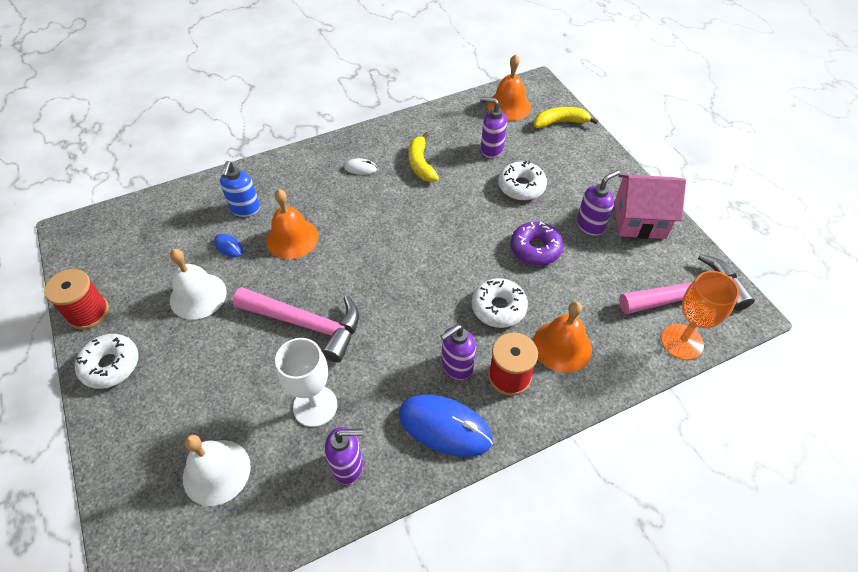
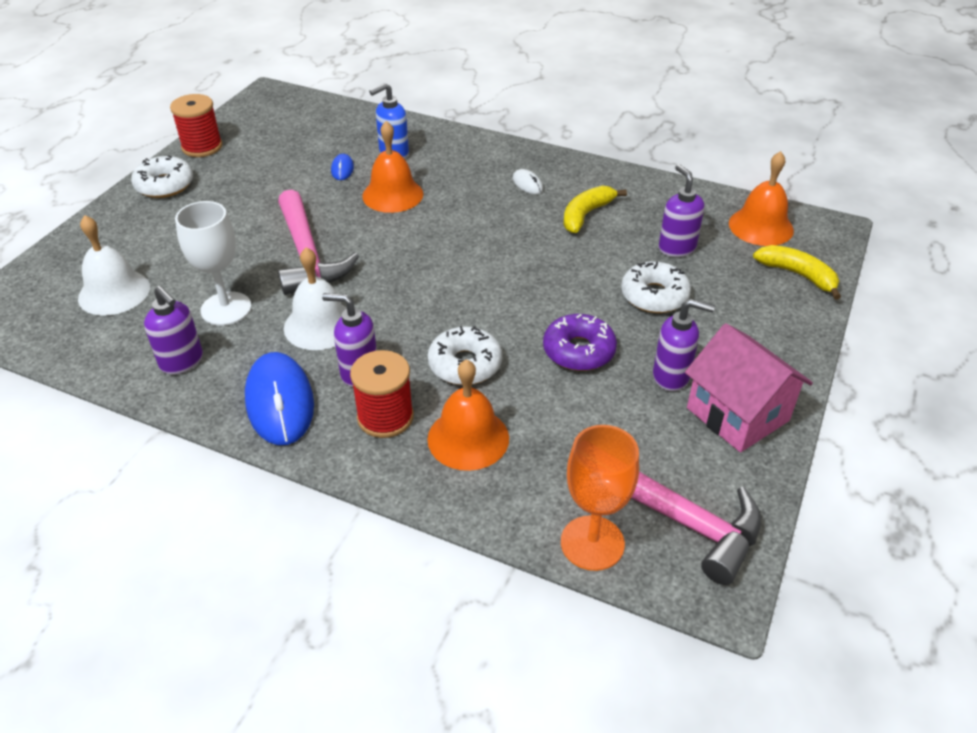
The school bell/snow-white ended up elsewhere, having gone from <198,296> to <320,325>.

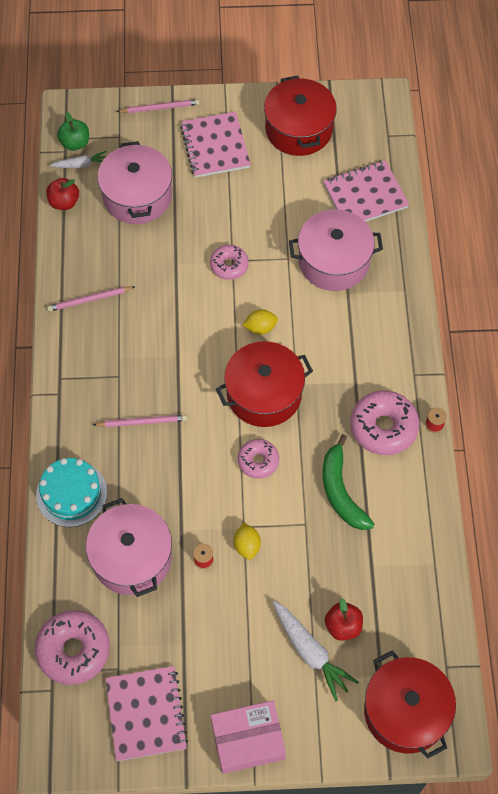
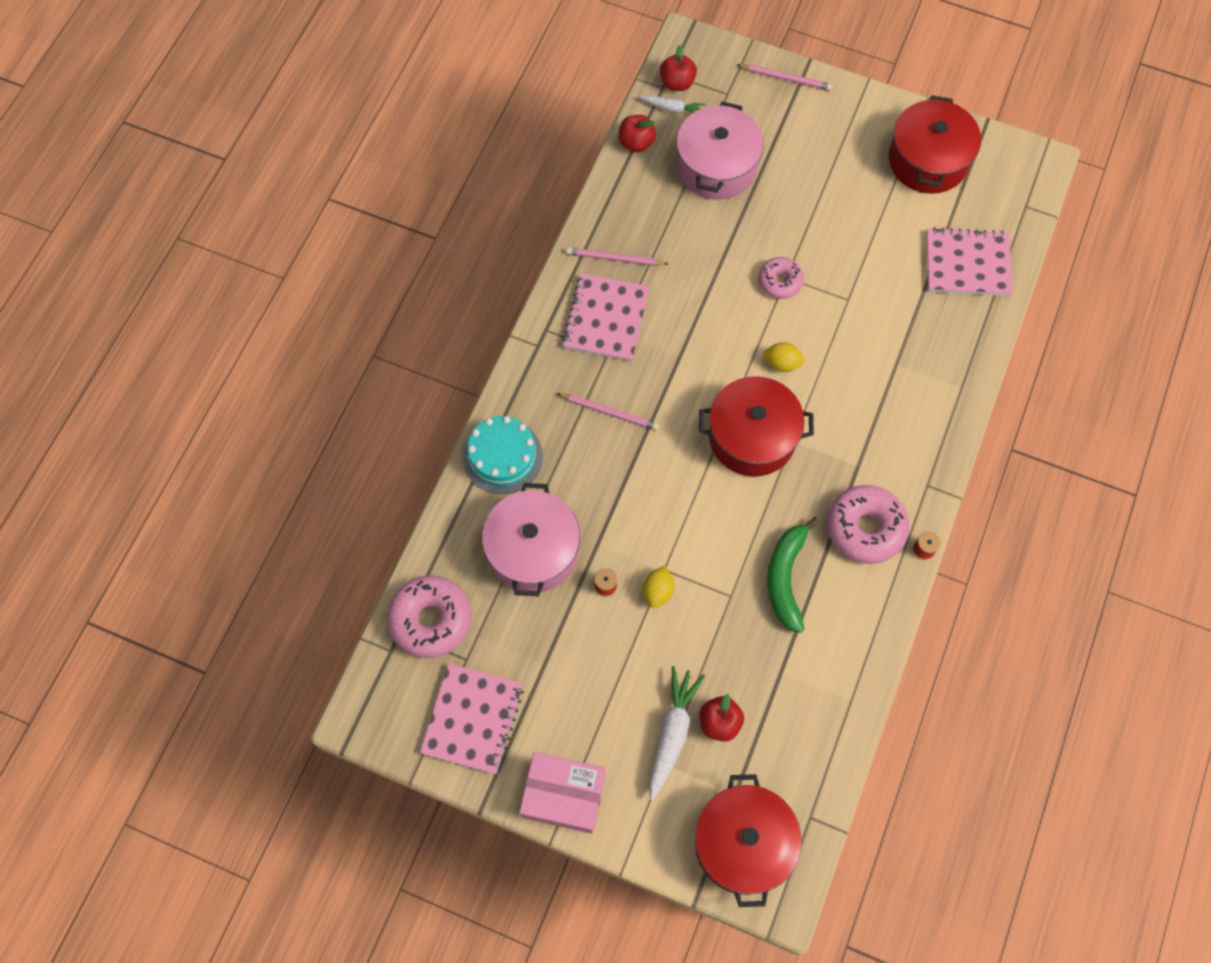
What was the apple/leaf-green at <75,143> turned into the apple/crimson at <677,83>. The notebook/rose-pink ended up elsewhere, having gone from <215,146> to <606,319>. The second view lost the doughnut/rose-pink at <258,461>. The root vegetable/snow-white at <310,652> ended up facing another way, 150 degrees counterclockwise from before. The second view lost the stockpot/rose-pink at <334,261>.

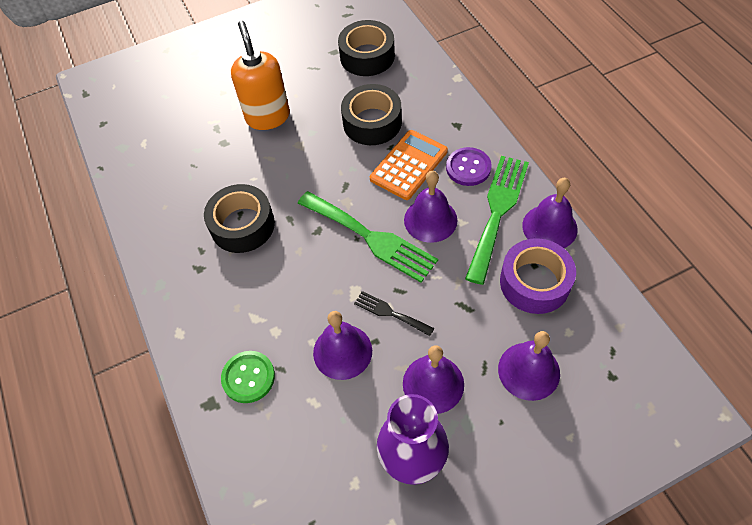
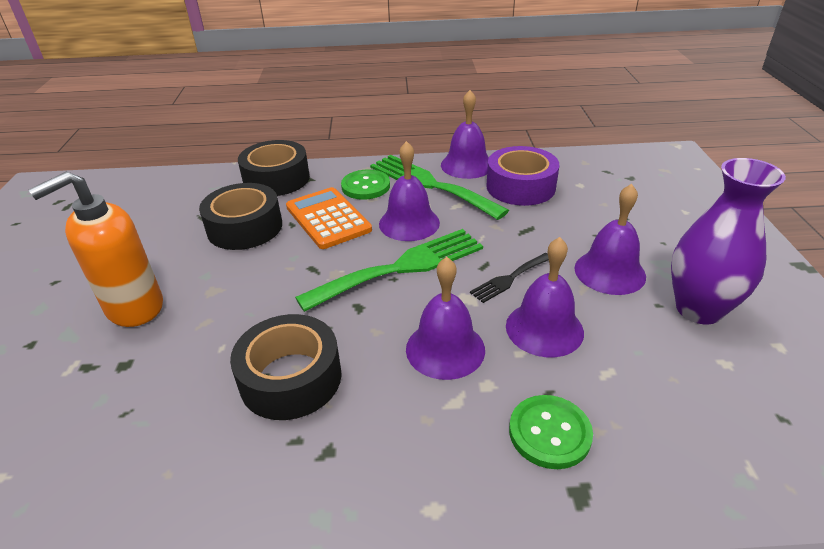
The pump bottle/orange-coloured at <268,117> ended up facing another way, 45 degrees counterclockwise from before. The sticky tape/black ended up elsewhere, having gone from <367,56> to <276,179>. What was the button/royal purple at <468,168> turned into the button/leaf-green at <365,186>. The school bell/royal purple ended up elsewhere, having gone from <529,371> to <445,349>.

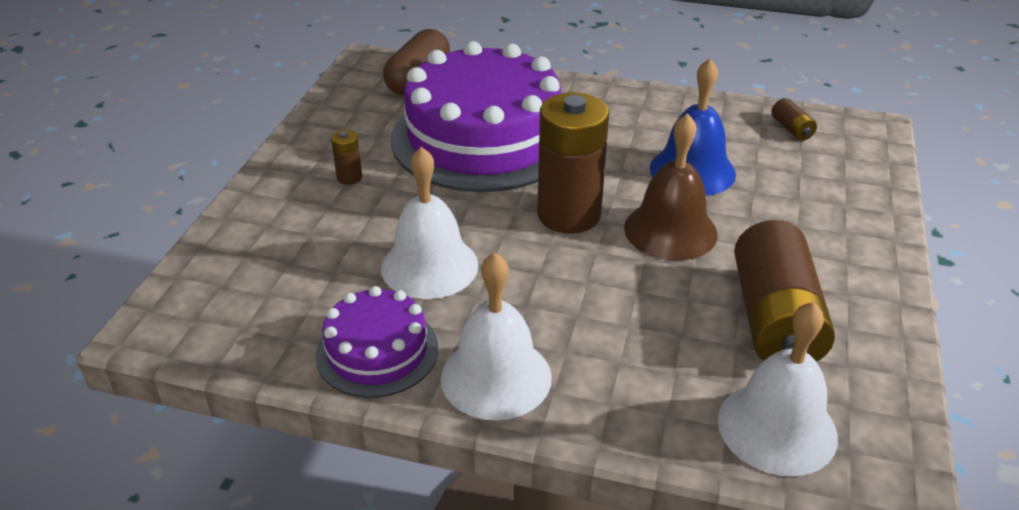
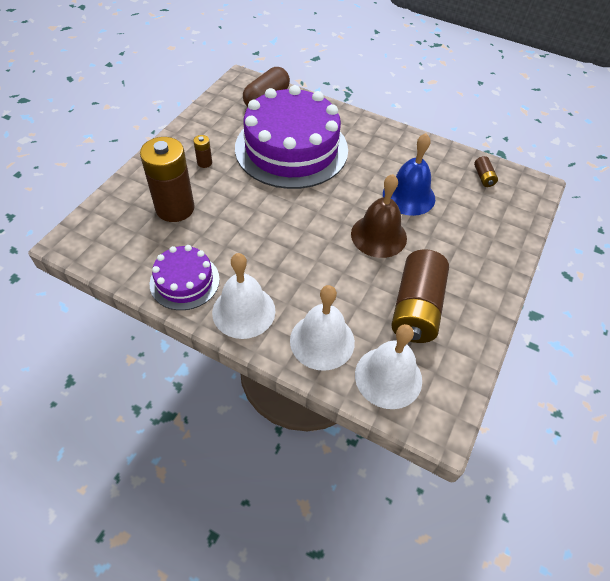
The school bell/snow-white ended up elsewhere, having gone from <429,266> to <322,341>. The power cell/dark brown ended up elsewhere, having gone from <569,215> to <175,208>.

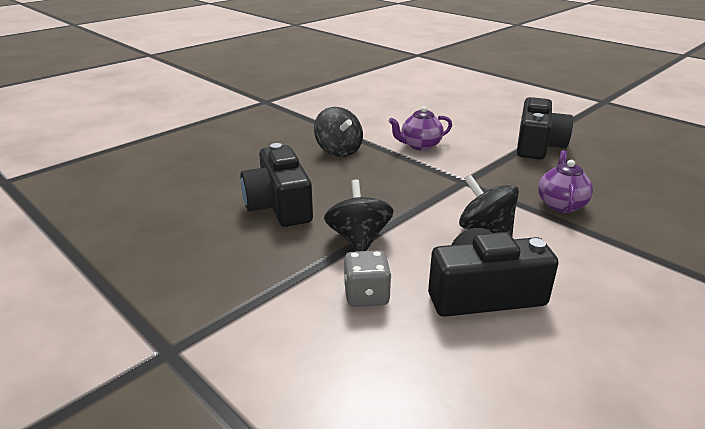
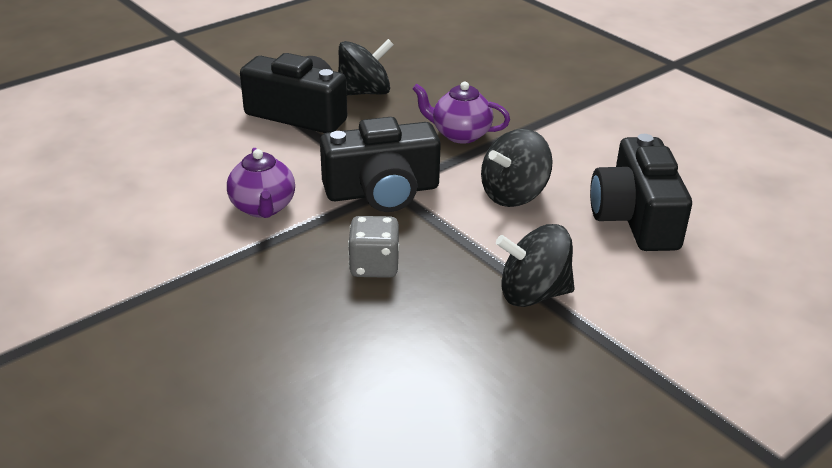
The camera/black ended up elsewhere, having gone from <279,205> to <382,191>. The whirligig/black ended up elsewhere, having gone from <338,151> to <364,92>. The dice/gray ended up elsewhere, having gone from <366,295> to <374,266>.

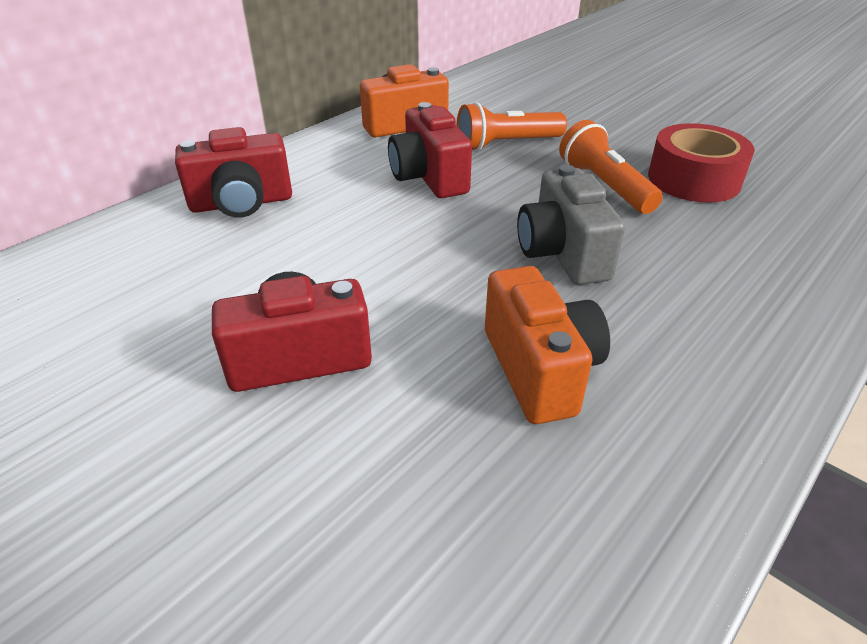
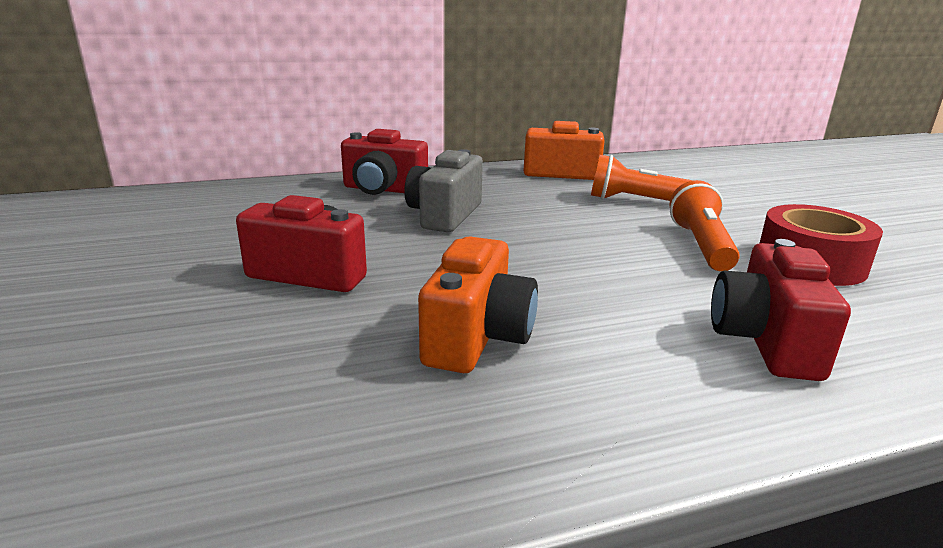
The camera/crimson ended up elsewhere, having gone from <429,177> to <765,341>. The camera/gray ended up elsewhere, having gone from <562,253> to <444,215>.

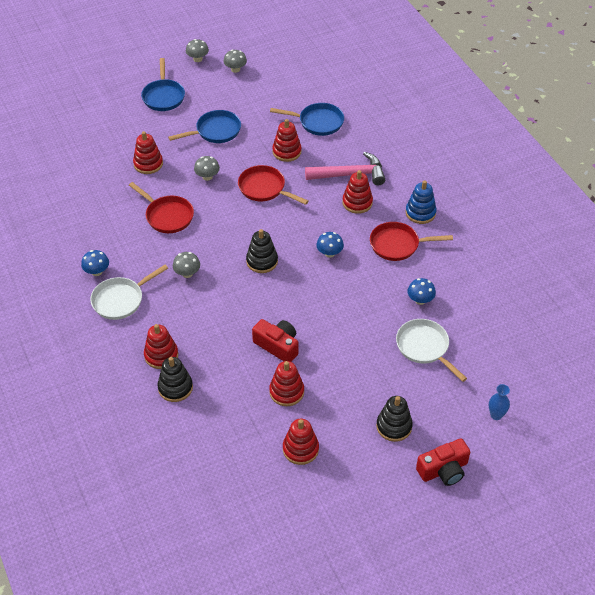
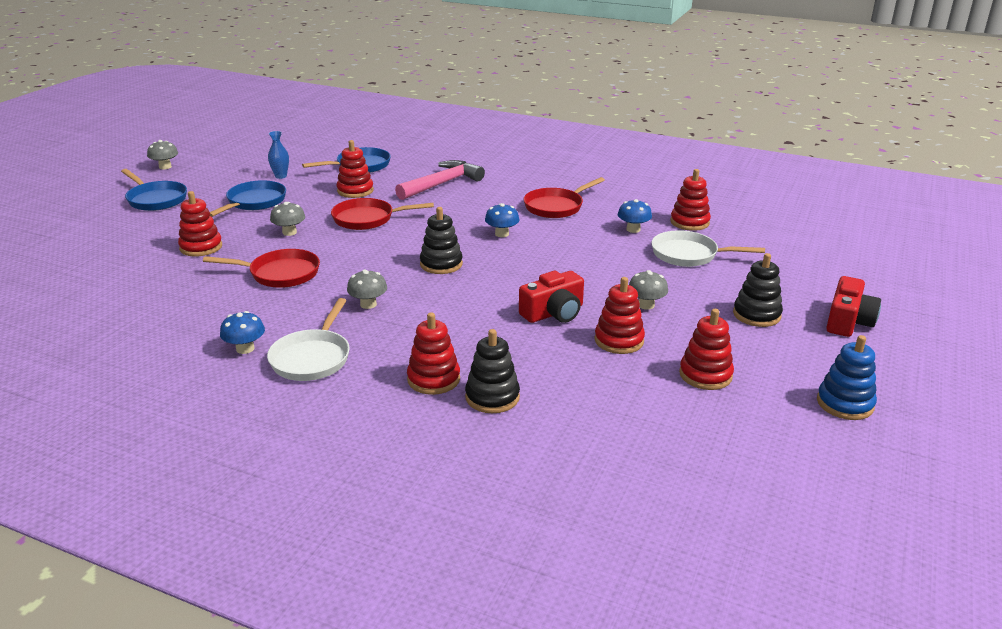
The toadstool/gray ended up elsewhere, having gone from <235,69> to <646,305>. The camera/crimson at <277,346> ended up facing another way, 150 degrees clockwise from before. The stacking toy/crimson ended up elsewhere, having gone from <357,203> to <689,222>. The stacking toy/cobalt ended up elsewhere, having gone from <420,213> to <845,403>. The flower vase/cobalt ended up elsewhere, having gone from <496,415> to <281,176>.

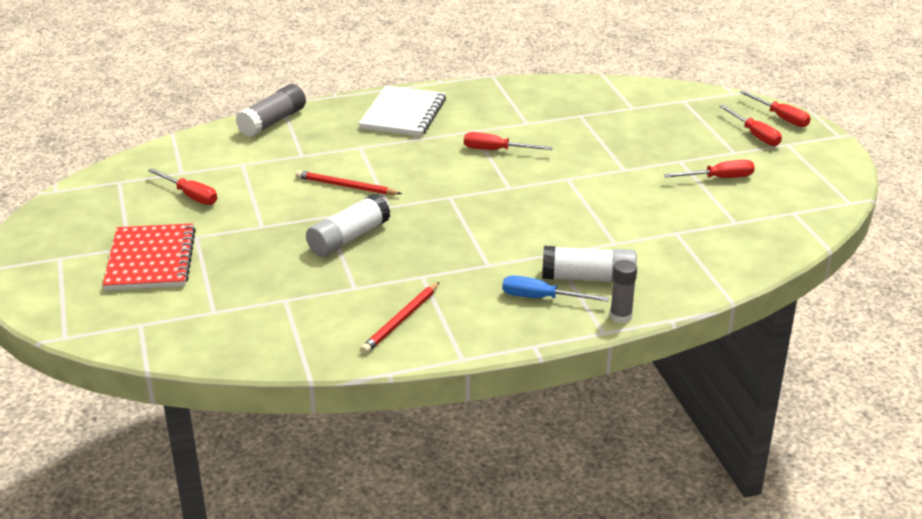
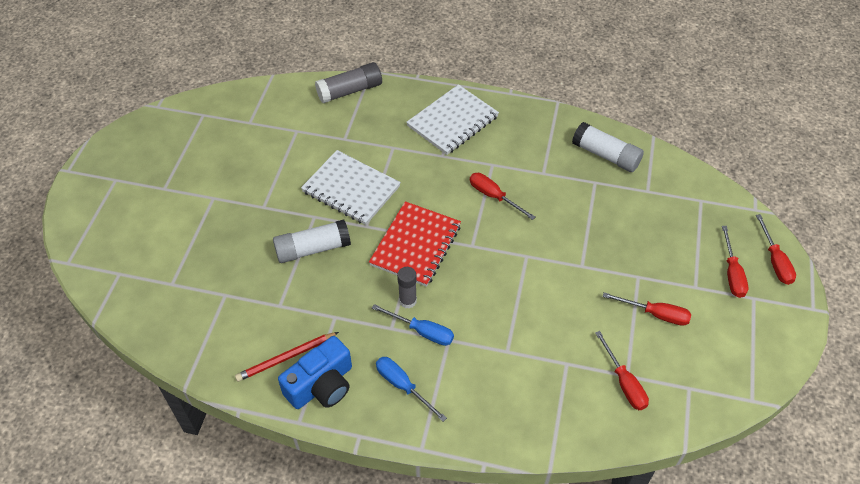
The notebook/crimson ended up elsewhere, having gone from <150,260> to <415,245>. The hand screwdriver/crimson ended up elsewhere, having gone from <190,196> to <624,382>. Where the lead pencil/crimson stood at <346,186>, the notebook/snow-white came to stand at <351,189>. The glue stick/snow-white ended up elsewhere, having gone from <588,278> to <605,155>. The glue stick/gray ended up elsewhere, having gone from <621,316> to <408,301>. The second view gained the camera/cobalt at <321,385>. The second view gained the hand screwdriver/cobalt at <422,331>.

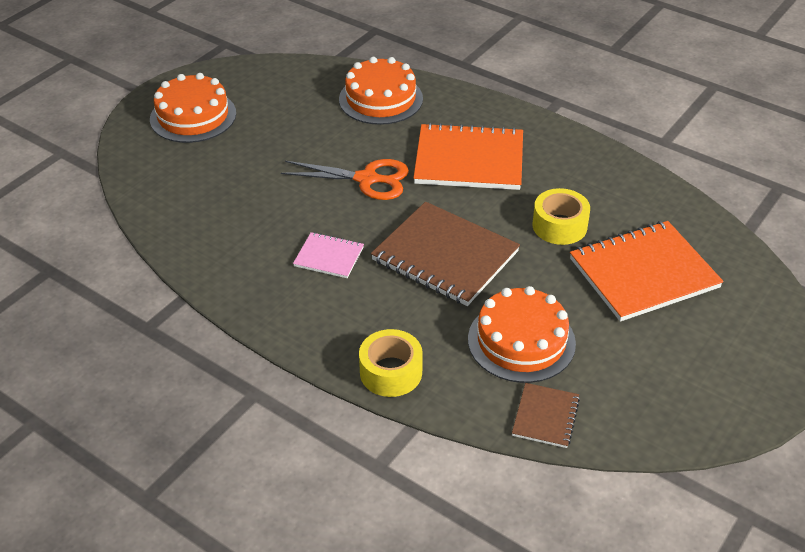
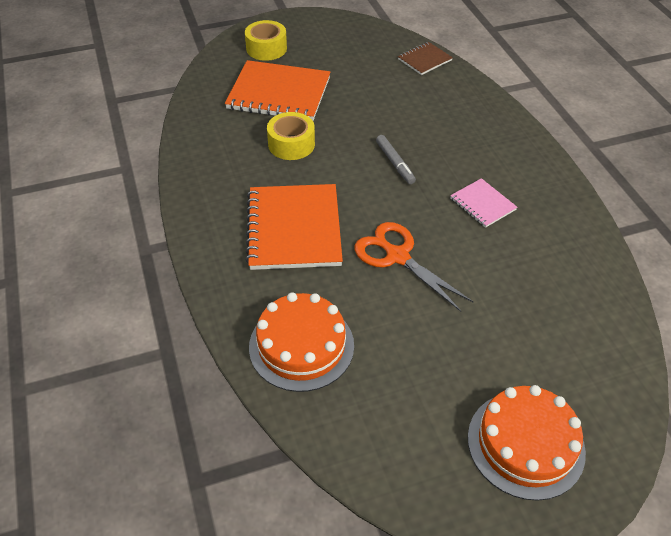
The sticky tape/golden ended up elsewhere, having gone from <391,372> to <266,48>. Where the notebook/dark brown stood at <445,256>, the felt pen/gray came to stand at <395,163>. The notebook/orange-coloured at <469,160> ended up facing another way, 45 degrees clockwise from before. The second view lost the cake/orange-coloured at <521,341>.

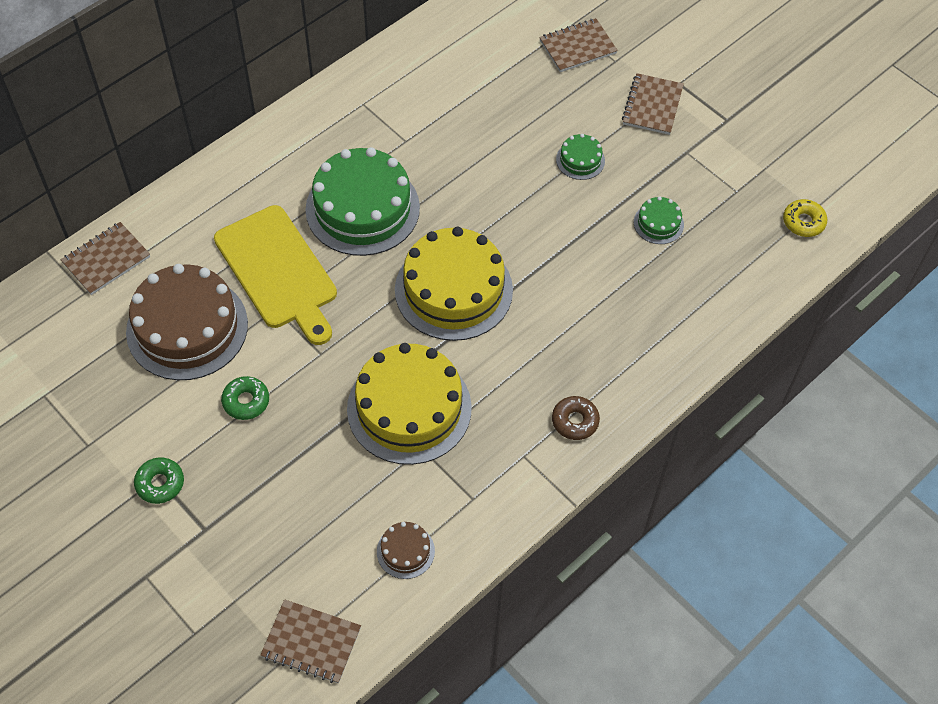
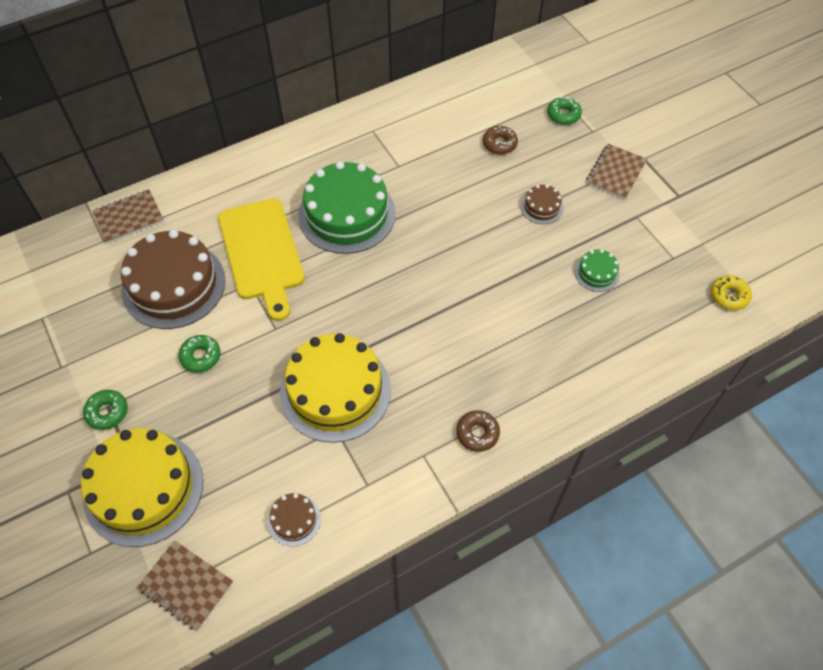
The cake/golden ended up elsewhere, having gone from <453,290> to <143,488>. Where the notebook/dark brown stood at <577,47>, the doughnut/leaf-green came to stand at <563,115>. What was the cake/leaf-green at <580,160> turned into the cake/dark brown at <541,207>. The second view gained the doughnut/dark brown at <499,144>.

